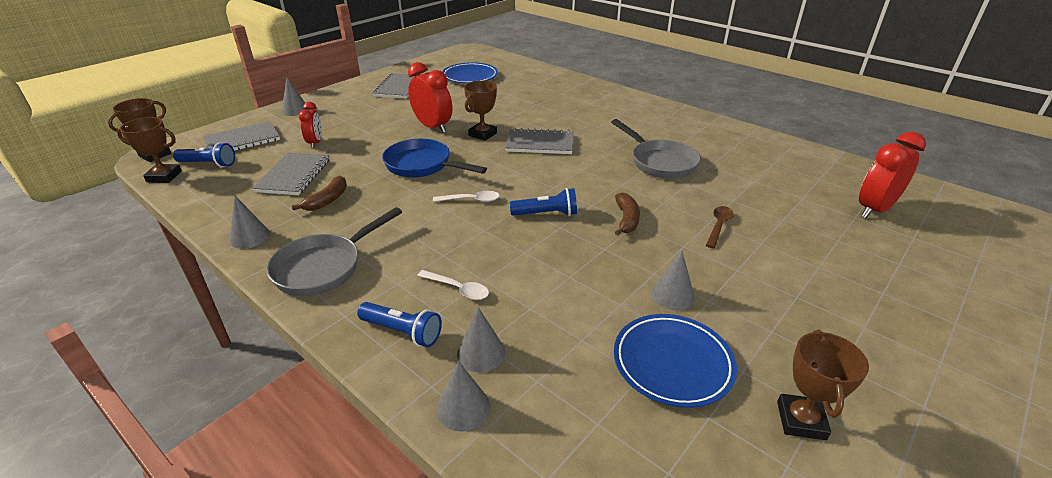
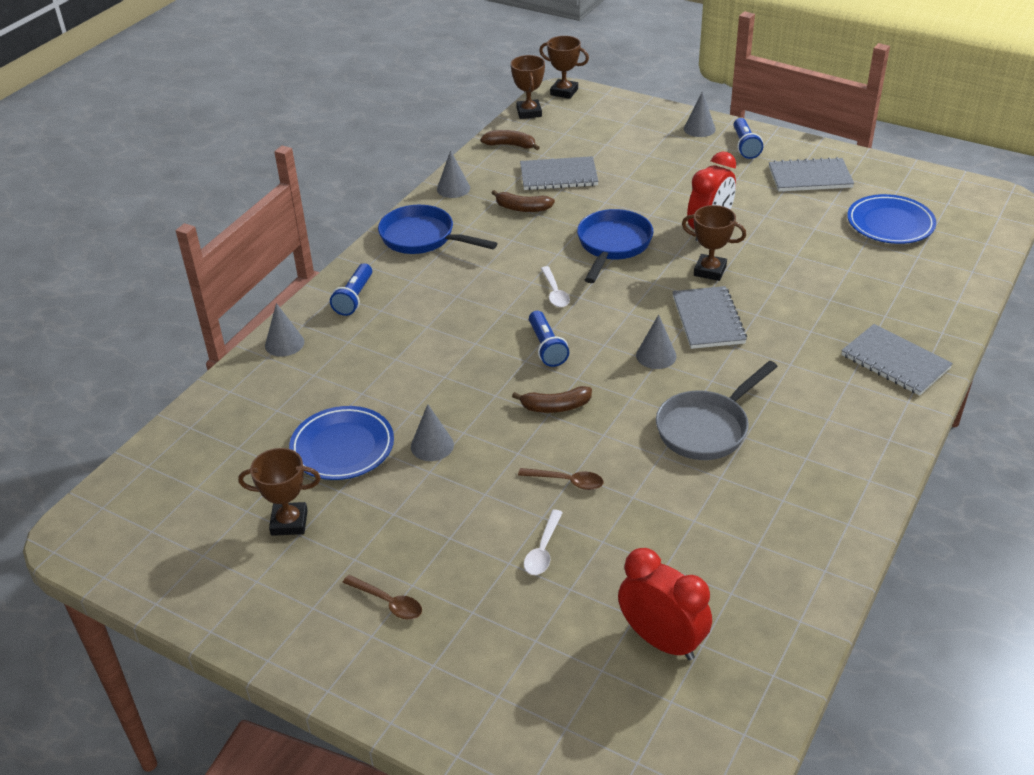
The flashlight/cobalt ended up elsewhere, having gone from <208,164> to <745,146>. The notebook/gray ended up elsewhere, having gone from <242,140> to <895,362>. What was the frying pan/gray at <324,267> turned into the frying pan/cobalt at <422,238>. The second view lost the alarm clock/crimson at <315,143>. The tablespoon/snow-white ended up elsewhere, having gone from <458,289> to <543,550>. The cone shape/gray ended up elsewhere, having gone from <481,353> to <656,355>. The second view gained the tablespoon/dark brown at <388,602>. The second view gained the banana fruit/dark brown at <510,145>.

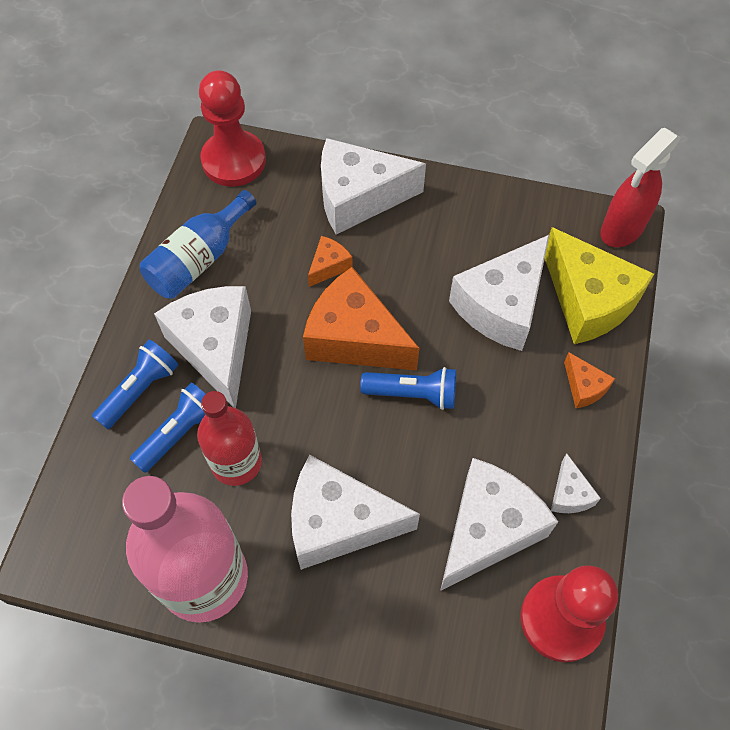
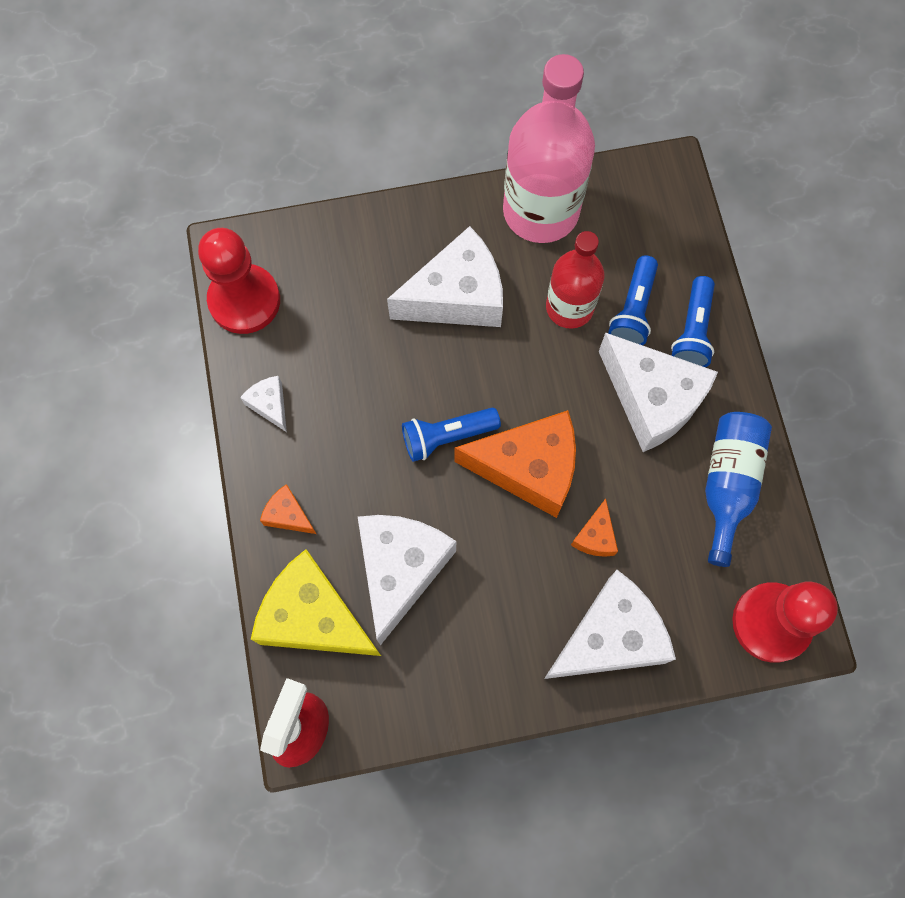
The second view lost the cheese wedge/snow-white at <487,530>.

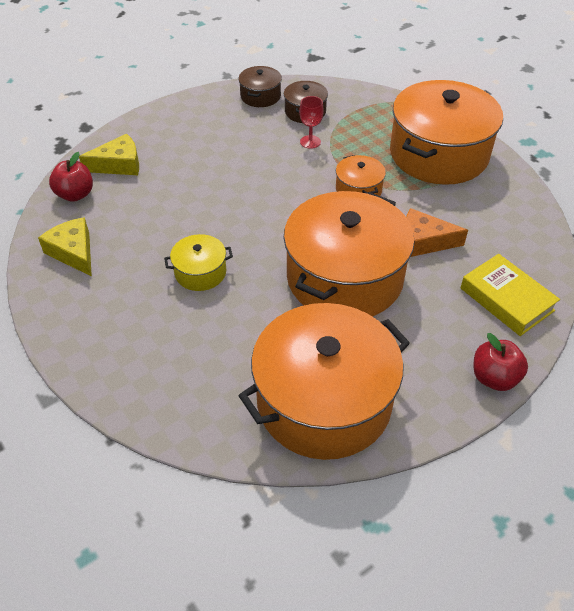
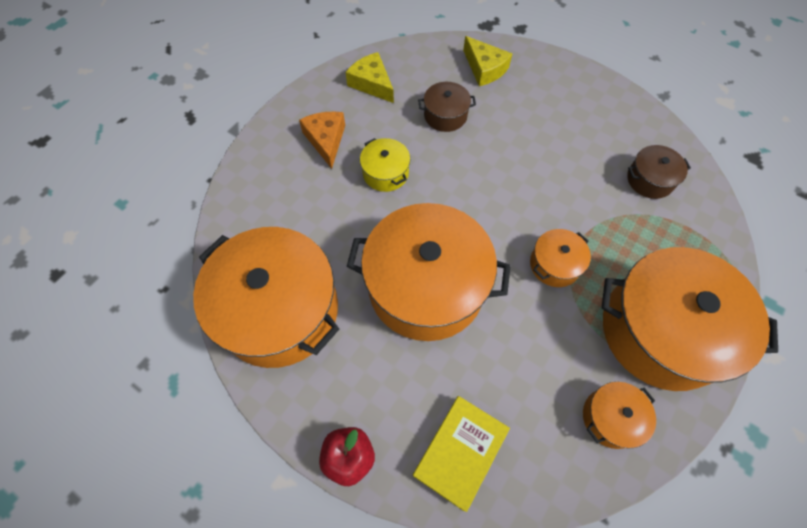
The cheese wedge/golden at <73,252> ended up facing another way, 75 degrees counterclockwise from before. The second view lost the apple/crimson at <75,195>. The stockpot/dark brown ended up elsewhere, having gone from <260,96> to <445,115>. The second view lost the wine glass/crimson at <310,142>. The cheese wedge/orange-coloured ended up elsewhere, having gone from <424,241> to <326,140>. The second view gained the stockpot/orange-coloured at <611,418>.

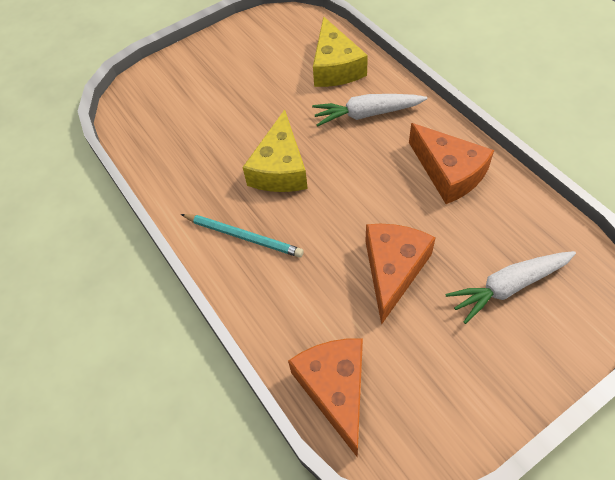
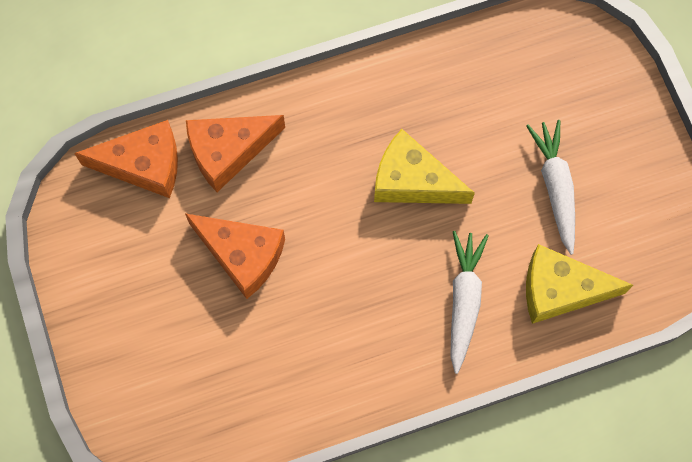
The second view lost the lead pencil/aqua at <243,236>. The cheese wedge/orange-coloured ended up elsewhere, having gone from <448,172> to <228,152>. The root vegetable/snow-white ended up elsewhere, having gone from <508,287> to <555,187>.

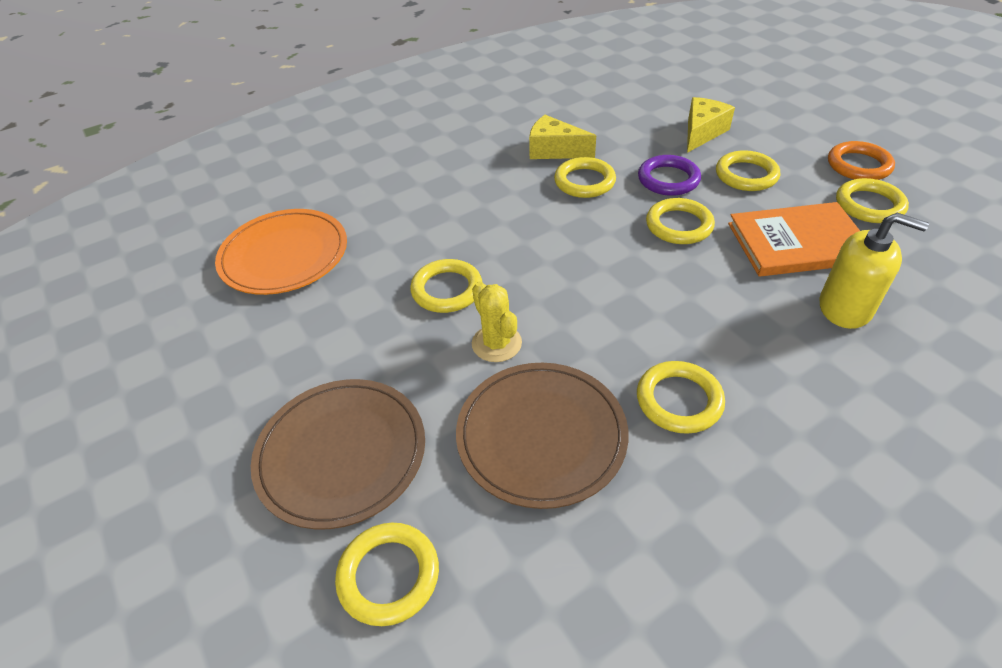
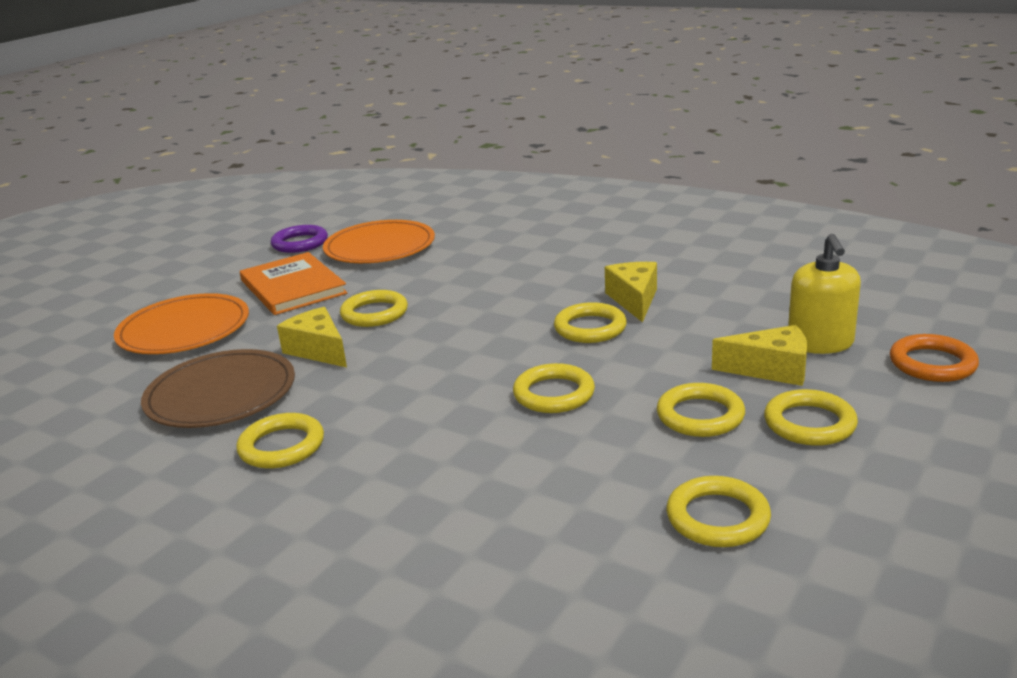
What was the dinner plate/dark brown at <341,454> turned into the dinner plate/orange-coloured at <184,329>. The ring/golden ended up elsewhere, having gone from <389,575> to <809,423>. Where the saguaro cactus/golden stood at <496,343>, the cheese wedge/golden came to stand at <318,350>. The ring/royal purple ended up elsewhere, having gone from <668,179> to <300,243>. The hardcover/orange-coloured ended up elsewhere, having gone from <797,243> to <293,287>. The pump bottle/golden ended up elsewhere, having gone from <845,308> to <820,343>. The ring/orange-coloured ended up elsewhere, having gone from <858,165> to <932,364>.

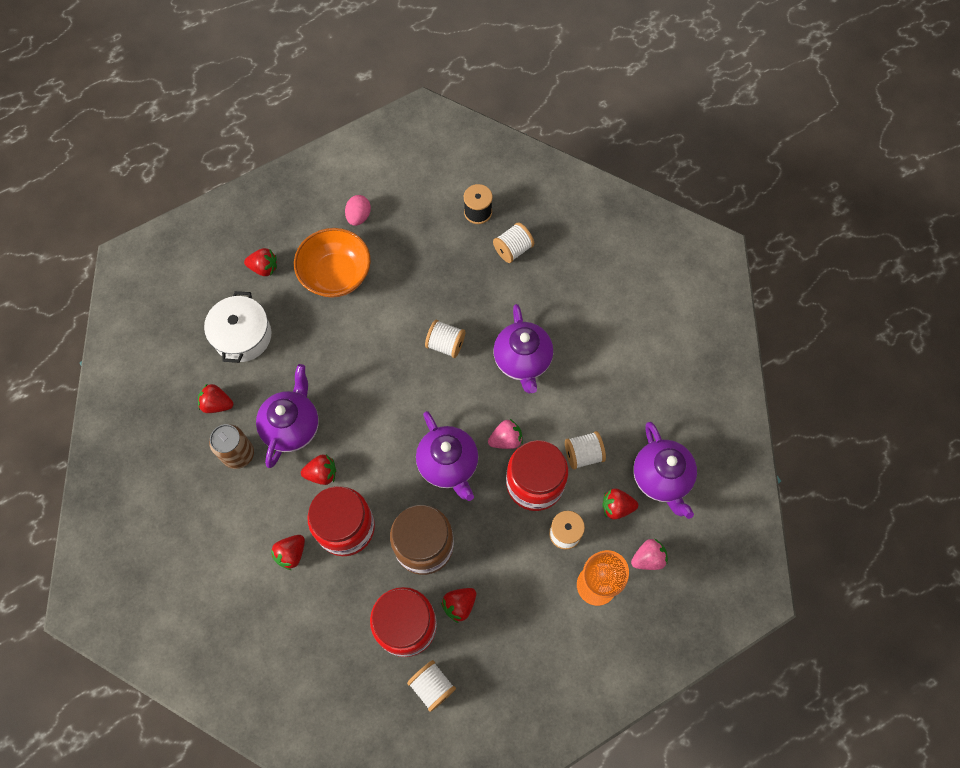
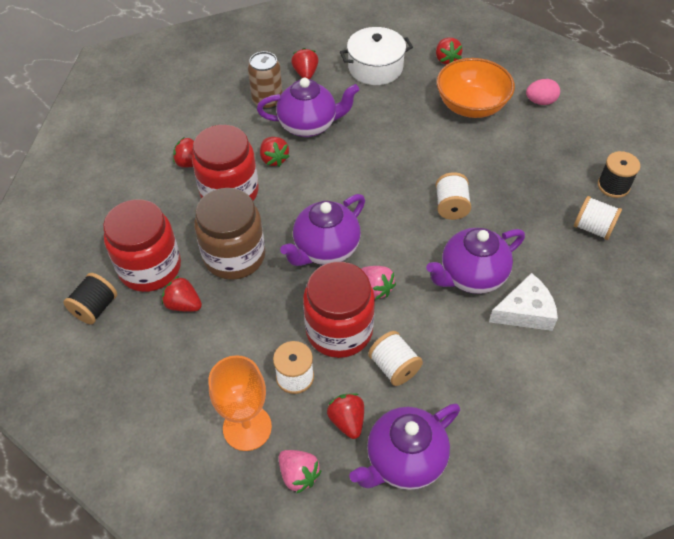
What was the reel of thread/snow-white at <432,686> turned into the reel of thread/black at <95,308>. The second view gained the cheese wedge/snow-white at <525,311>.

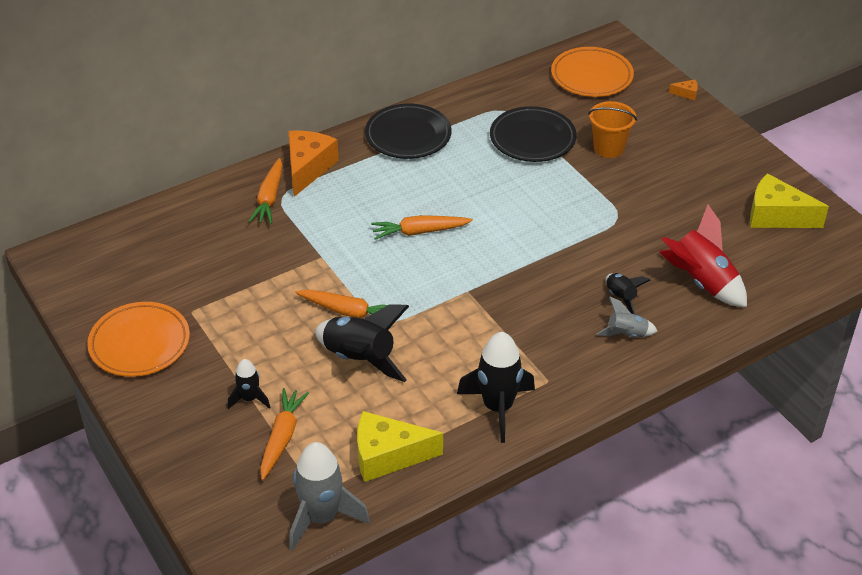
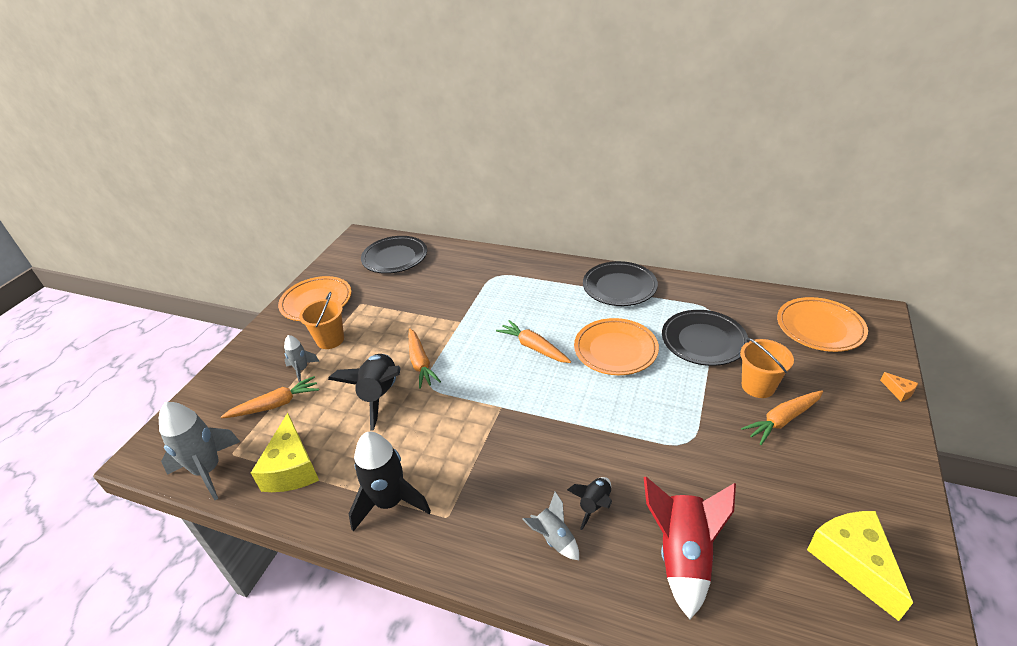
What was the toy rocket/black at <249,399> turned into the toy rocket/gray at <302,370>. The root vegetable/orange-coloured ended up elsewhere, having gone from <269,198> to <782,420>. The second view lost the cheese wedge/orange-coloured at <308,168>. The cheese wedge/golden at <388,456> ended up facing another way, 150 degrees counterclockwise from before. The second view gained the bucket/orange-coloured at <330,340>. The second view gained the dinner plate/black at <395,258>. The second view gained the dinner plate/orange-coloured at <615,350>.

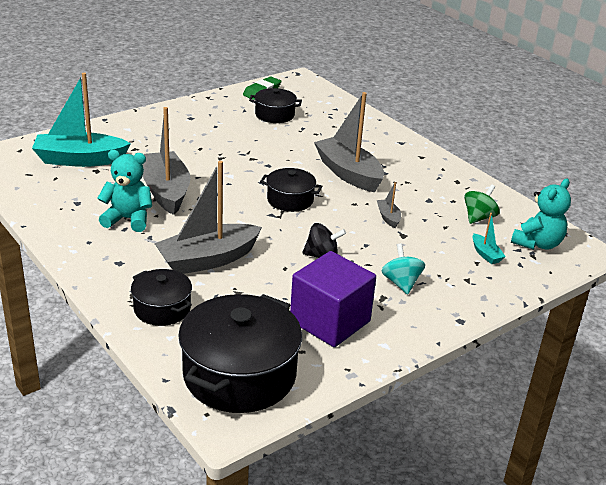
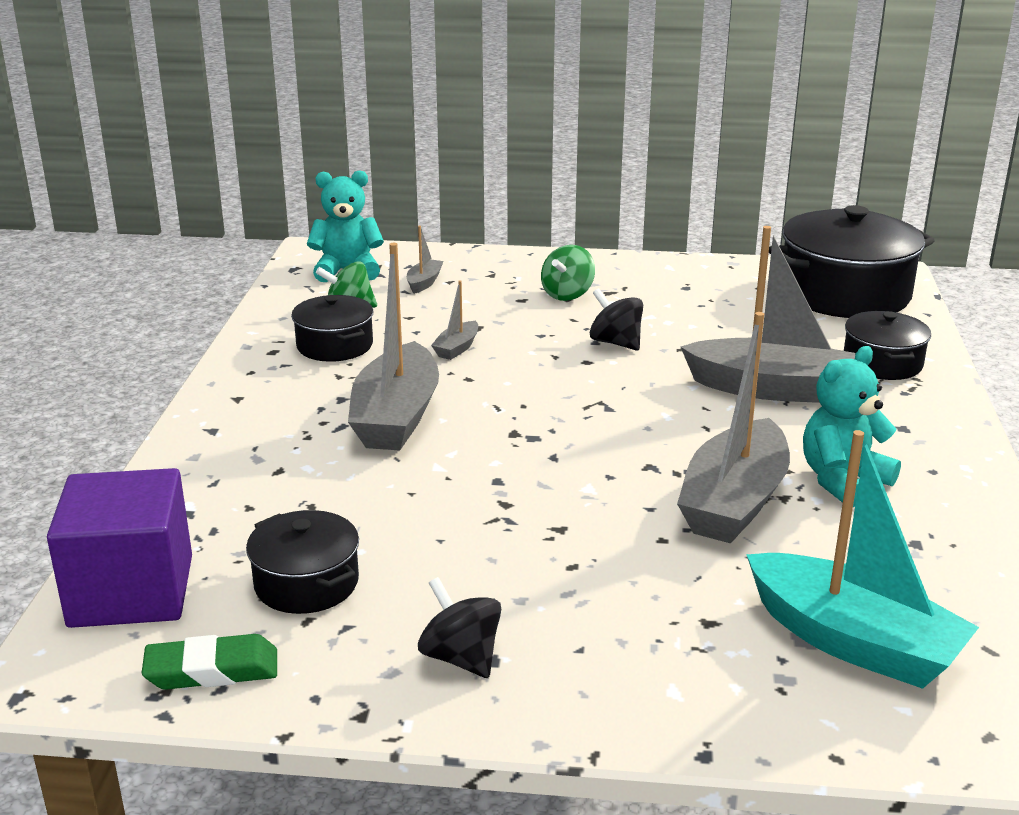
The stuffed bear/aqua at <128,219> ended up facing another way, 90 degrees clockwise from before. The stockpot/black ended up elsewhere, having gone from <290,200> to <334,345>. The block/royal purple ended up elsewhere, having gone from <330,321> to <131,591>. What was the whirligig/aqua at <401,283> turned into the whirligig/leaf-green at <567,294>. What was the sailboat/aqua at <485,254> turned into the sailboat/gray at <424,282>. The second view gained the whirligig/black at <461,658>.

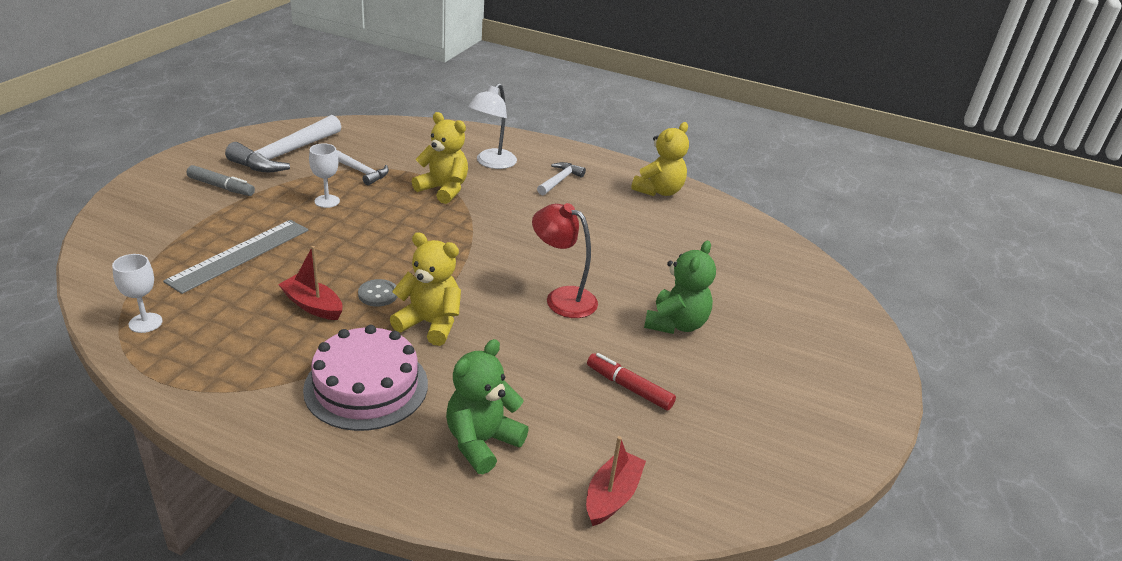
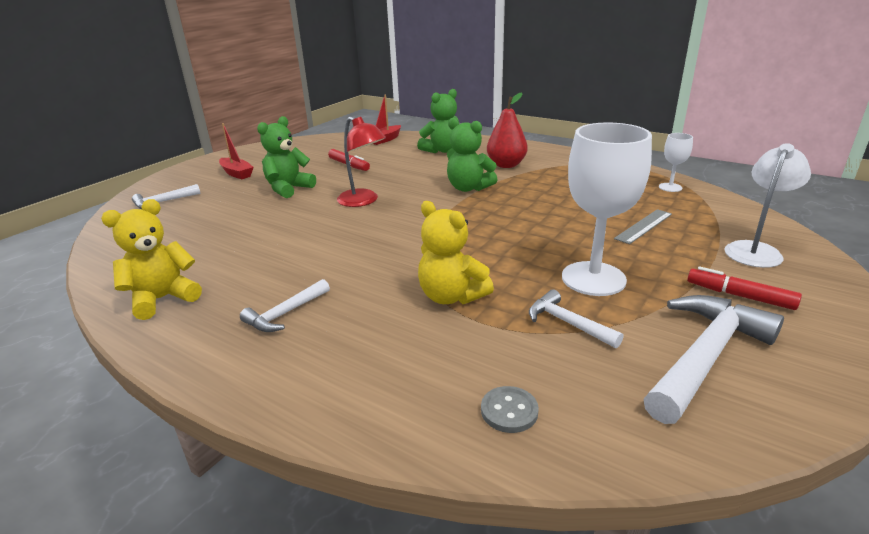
The size of the straightedge/gray at <240,255> changed by a factor of 0.63. What was the felt pen/gray at <221,187> turned into the felt pen/crimson at <740,296>. The sailboat/crimson ended up elsewhere, having gone from <313,305> to <236,173>. Where the cake/rose-pink stood at <366,386>, the toy pear/crimson came to stand at <506,165>. The size of the wine glass/snow-white at <327,201> changed by a factor of 2.09. The button/gray ended up elsewhere, having gone from <378,294> to <509,411>. What was the stuffed bear/golden at <430,324> turned into the stuffed bear/leaf-green at <468,188>. The reading lamp/snow-white ended up elsewhere, having gone from <491,163> to <755,250>. The second view gained the claw hammer/snow-white at <163,202>.

